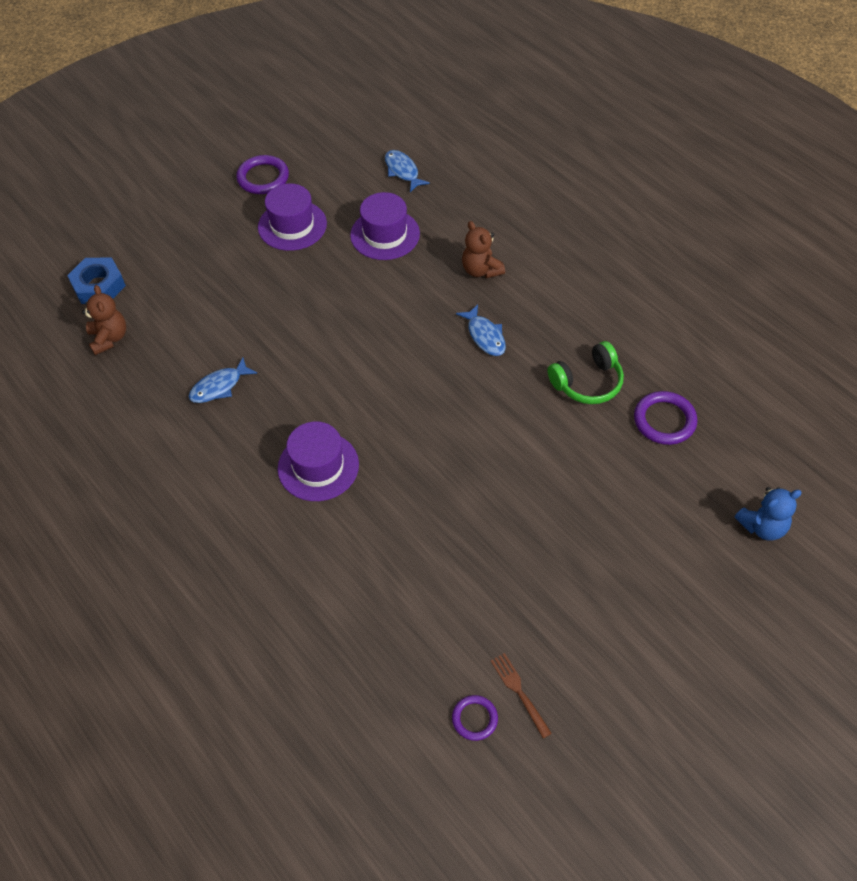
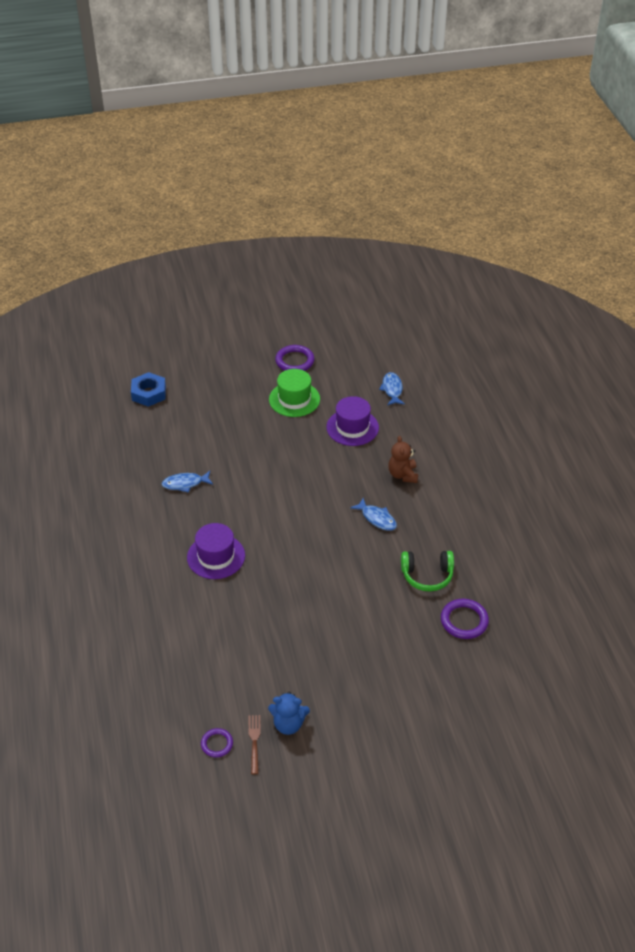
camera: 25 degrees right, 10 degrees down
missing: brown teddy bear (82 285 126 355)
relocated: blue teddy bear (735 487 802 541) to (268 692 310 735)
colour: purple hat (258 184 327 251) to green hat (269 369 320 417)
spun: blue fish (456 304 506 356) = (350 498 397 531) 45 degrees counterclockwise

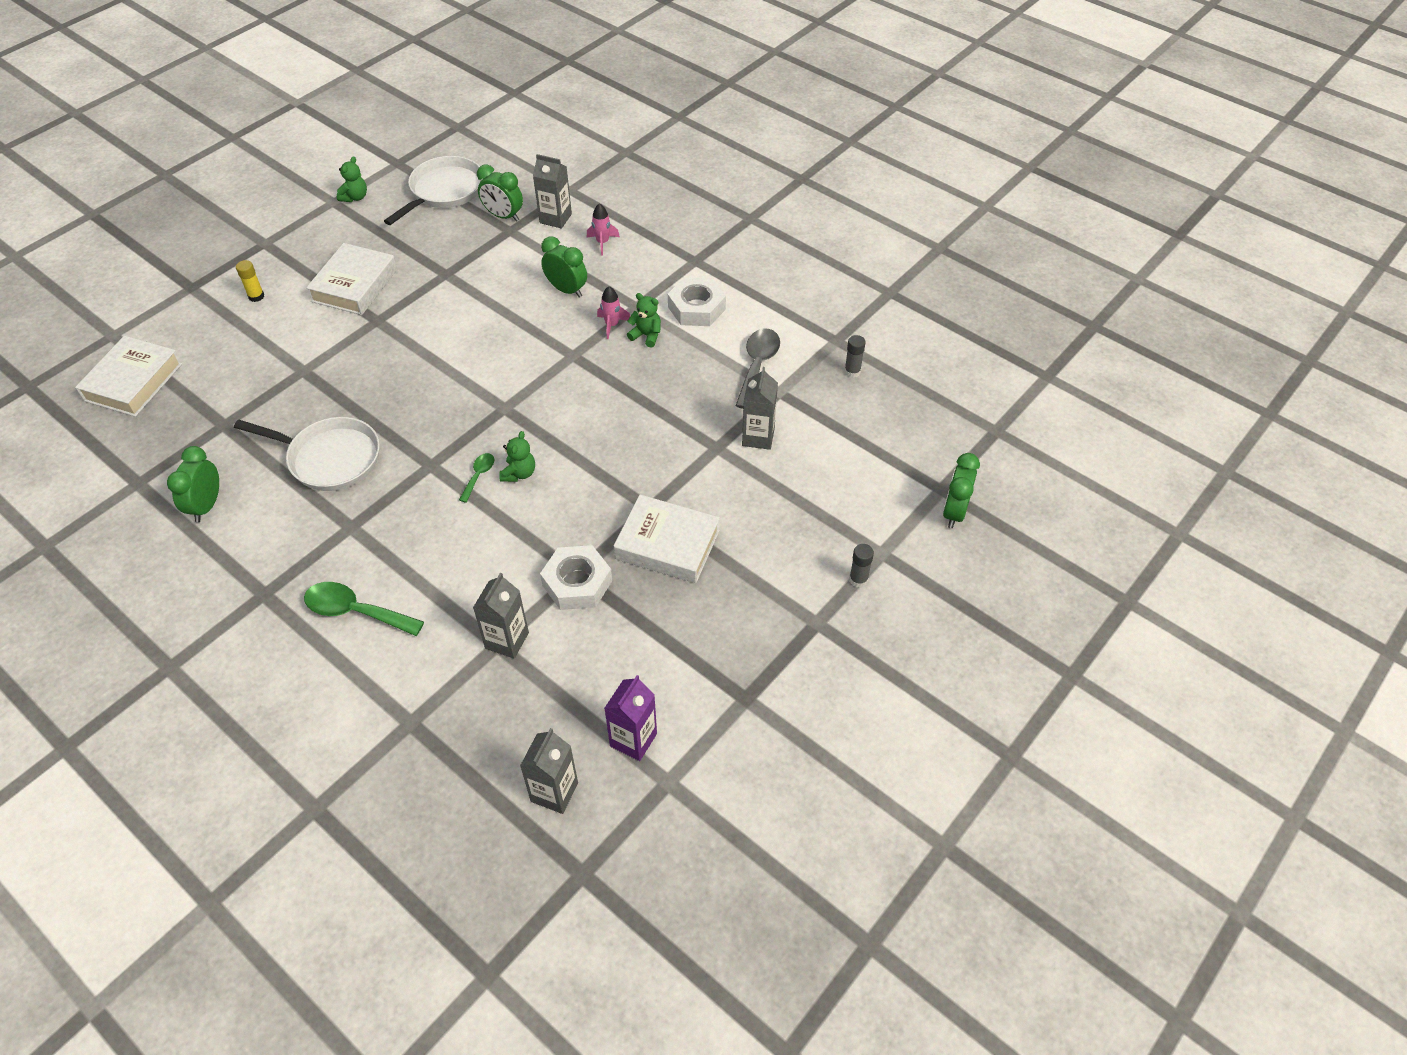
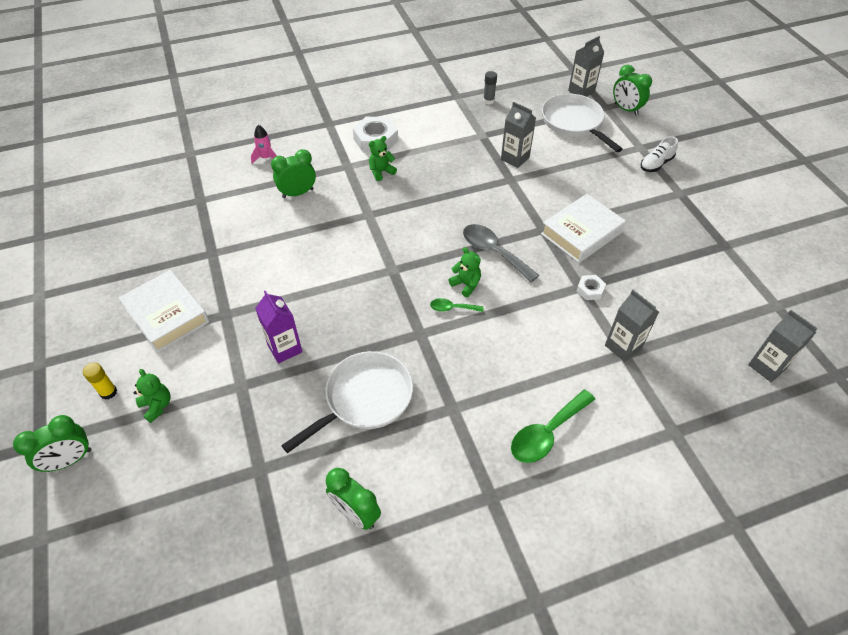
camera: 60 degrees left, 0 degrees up
missing: white book (75 336 182 417); pink rocket (597 286 630 339)
relocated: green teddy bear (337 156 367 202) to (134 369 170 423); white pan (384 156 484 225) to (542 94 623 152); green clock (477 165 523 222) to (13 415 91 472); grey carton (533 154 572 229) to (568 36 604 97); purple carton (604 675 657 761) to (255 290 302 364); grey spoon (736 329 780 409) to (463 224 539 282)
exchanged: grey glue stick (849 544 874 588) to white shoe (640 136 678 172)
spun: green spoon (459 453 494 503) = (430 298 484 312) 45 degrees counterclockwise
size: white nut (540 545 612 610) = (576 275 606 300) x0.52

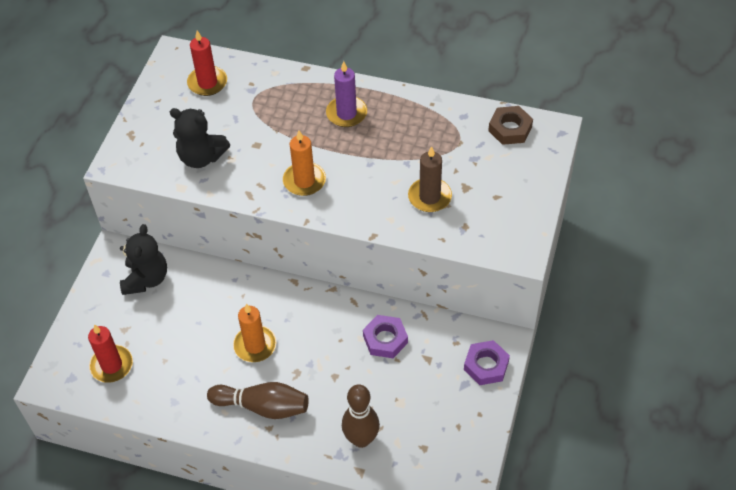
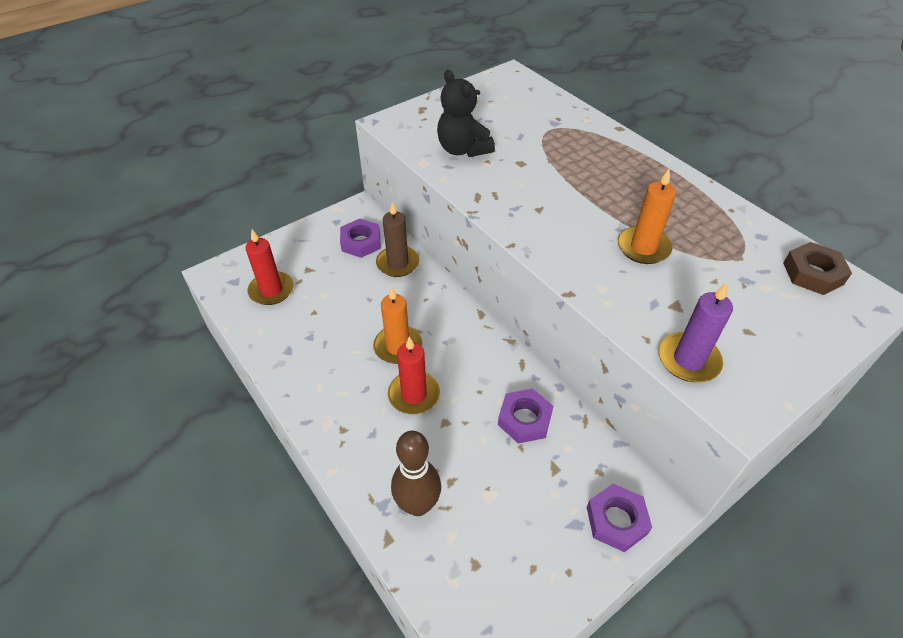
camera: 35 degrees right, 5 degrees down
missing: brown bowling pin (207 382 309 419)
relocated: red candle (187 30 227 96) to (388 337 440 414); orange candle (283 130 326 196) to (618 169 676 264); purple candle (326 61 367 127) to (659 283 733 382); brown candle (408 146 452 212) to (376 202 420 277)
exchanged: black teddy bear (120 224 167 295) to purple nut (340 219 381 258)

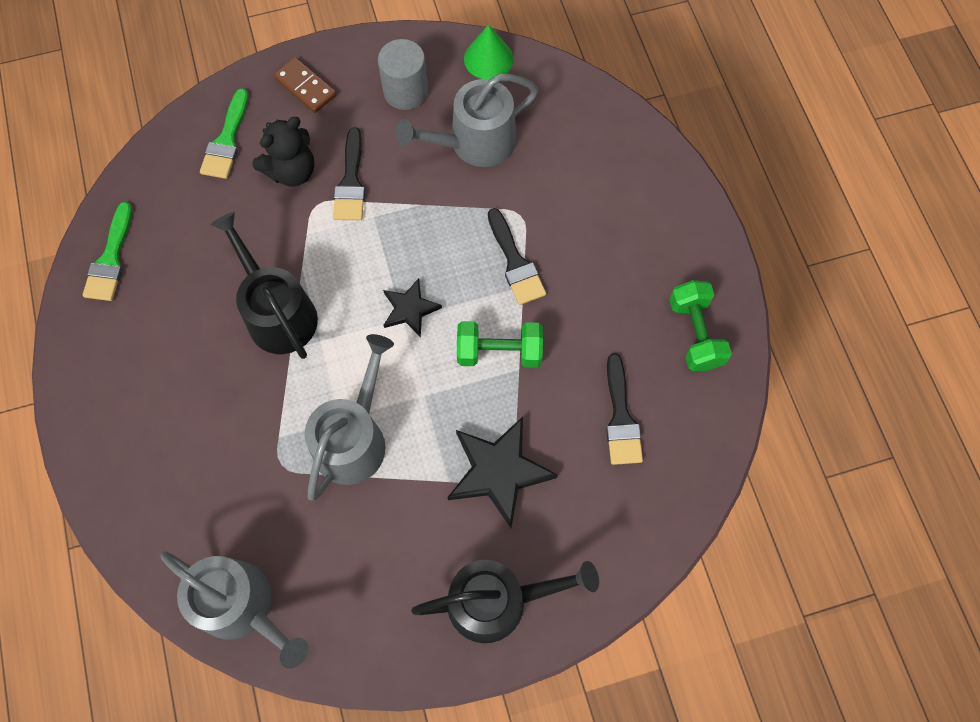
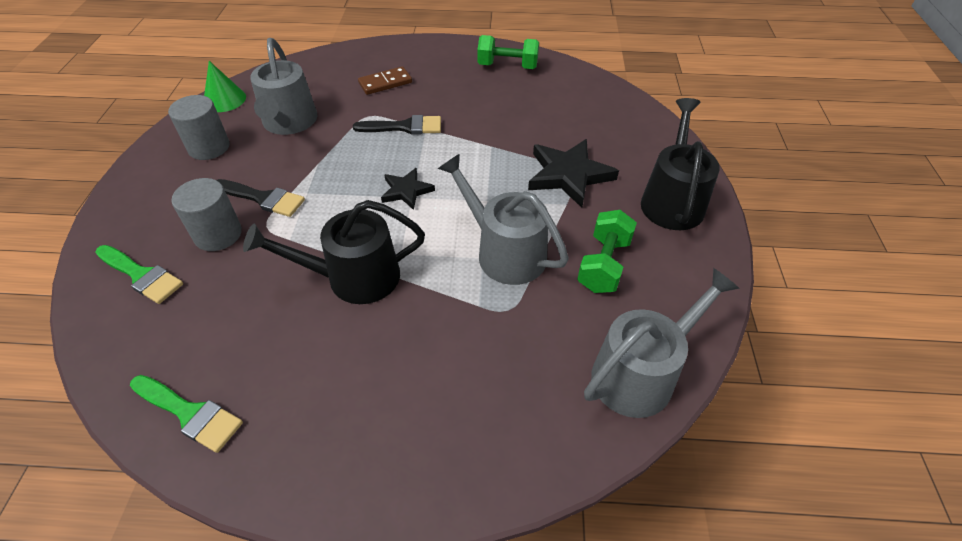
camera: 70 degrees left, 20 degrees down
missing: black brush (606 353 643 465)
relocated: brown domino (273 57 337 113) to (358 66 412 95); green dumbbell (457 321 543 368) to (577 210 637 293)
exchanged: black teddy bear (253 117 314 187) to grey cylinder (172 178 242 251)

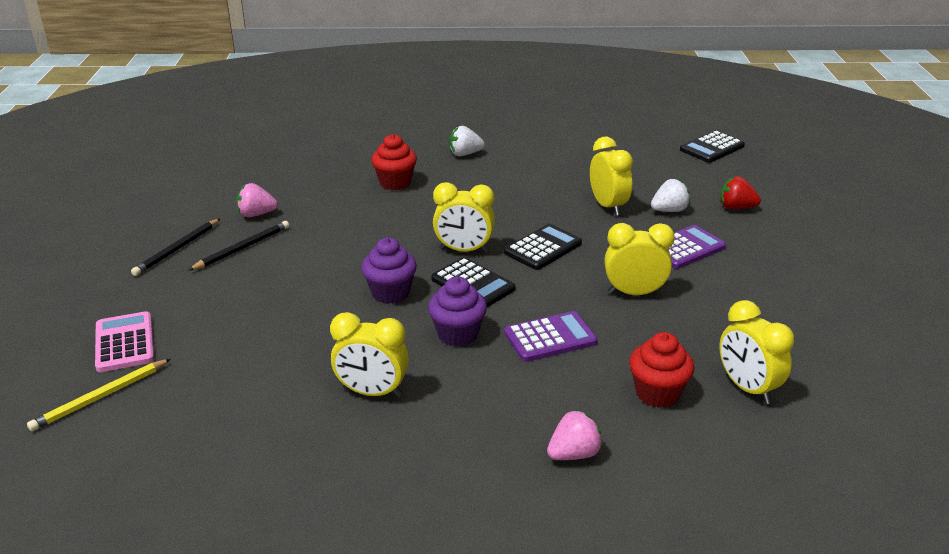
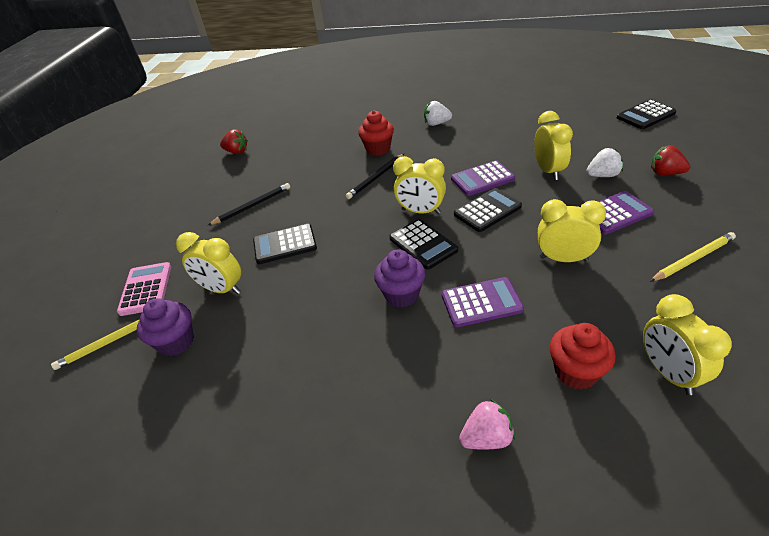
camera: 15 degrees right, 10 degrees up
missing: pink strawberry (236 183 278 217)
appeared: red strawberry (220 129 248 154); black calculator (253 224 317 264); purple calculator (451 160 515 196); yellow pencil (650 232 736 282)
relocated: black pencil (131 219 220 276) to (346 154 404 199); yellow clock (330 312 409 397) to (176 232 241 294); purple cupcake (361 238 417 304) to (137 298 194 356)

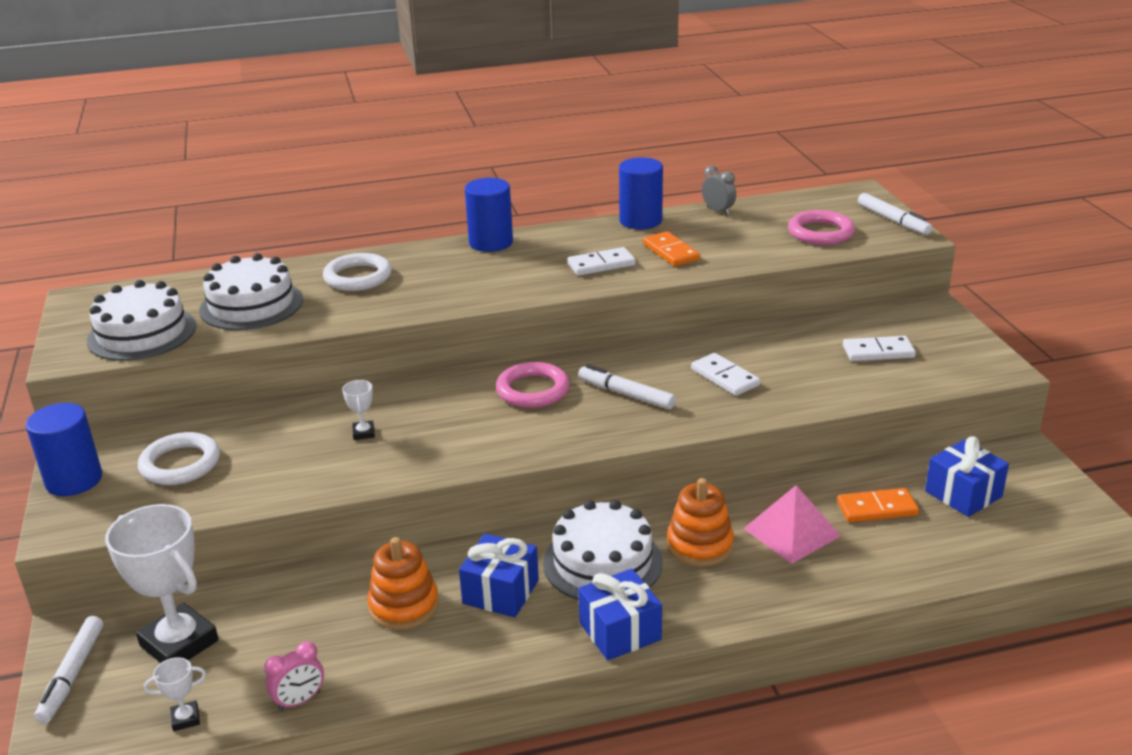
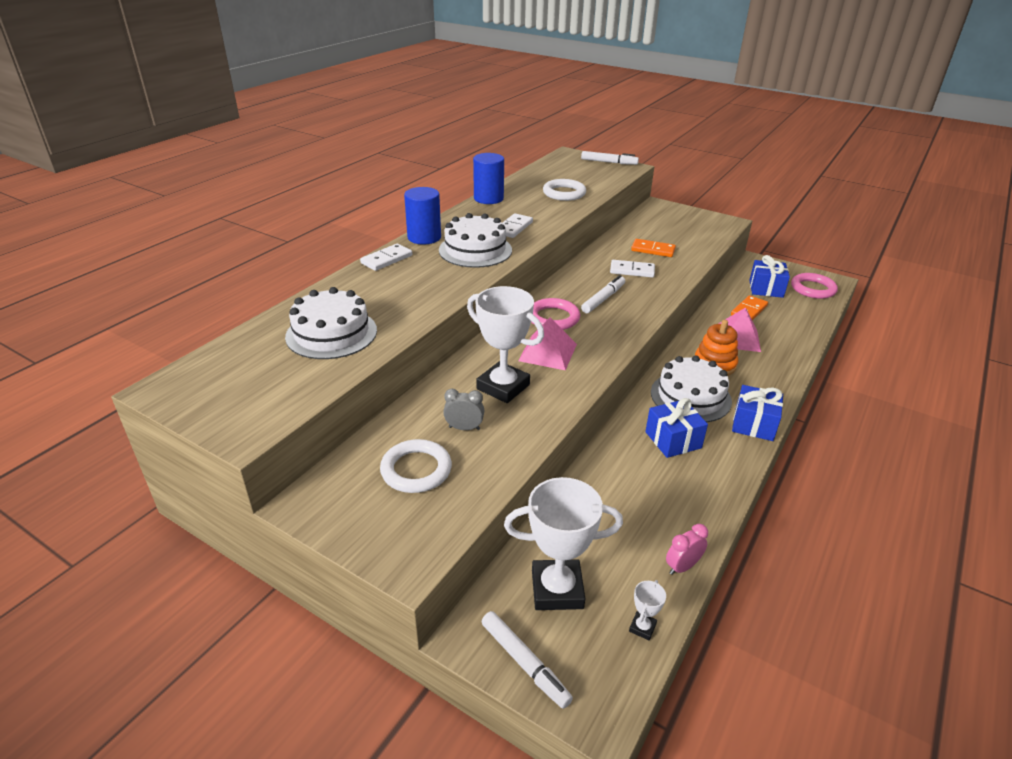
camera: 45 degrees left, 5 degrees up
missing: blue cylinder (26 403 102 496); orange stacking toy (367 537 439 630)
appeared: pink pyramid (518 317 577 370)
relocated: white cake (87 280 196 361) to (439 213 512 268); white ring (323 253 392 291) to (543 179 586 201); orange domino (643 231 700 266) to (631 239 676 257); grey clock (702 166 736 215) to (443 389 484 430); pink ring (788 210 855 245) to (791 273 838 299); white domino (843 336 916 361) to (360 244 412 271)
spun: pink clock (264 641 324 711) = (666 524 708 575) 135 degrees counterclockwise; white marker (578 364 676 409) = (581 275 625 313) 135 degrees clockwise
size: white trophy (342 380 375 440) = (467 286 544 403) x2.34

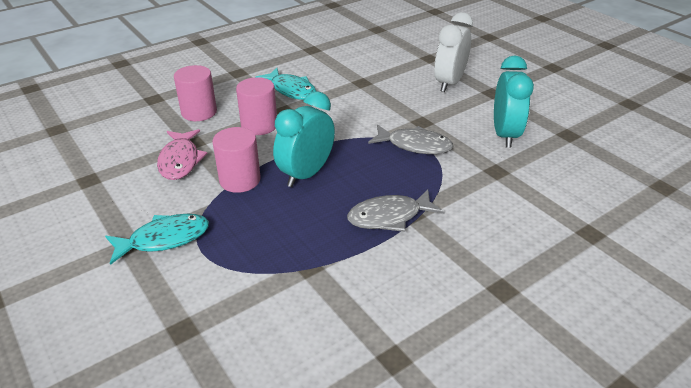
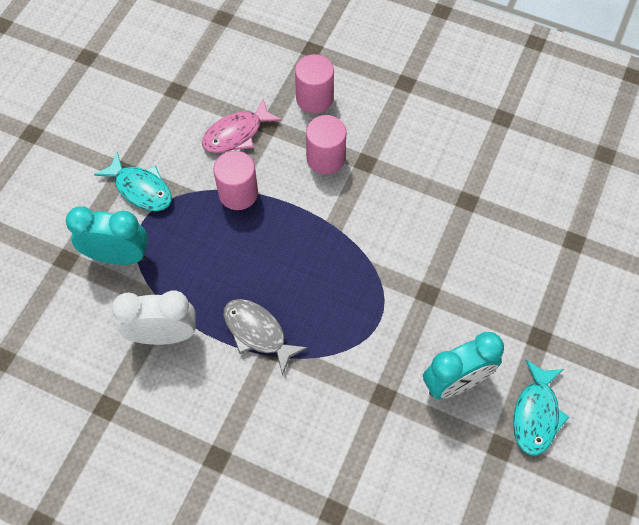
camera: 60 degrees right, 25 degrees up
missing: grey fish (368 125 453 154)
relocated: turquoise fish (256 68 316 100) to (513 360 569 455); turquoise clock (273 91 335 187) to (66 206 148 265); white clock (434 12 473 92) to (112 290 196 345)

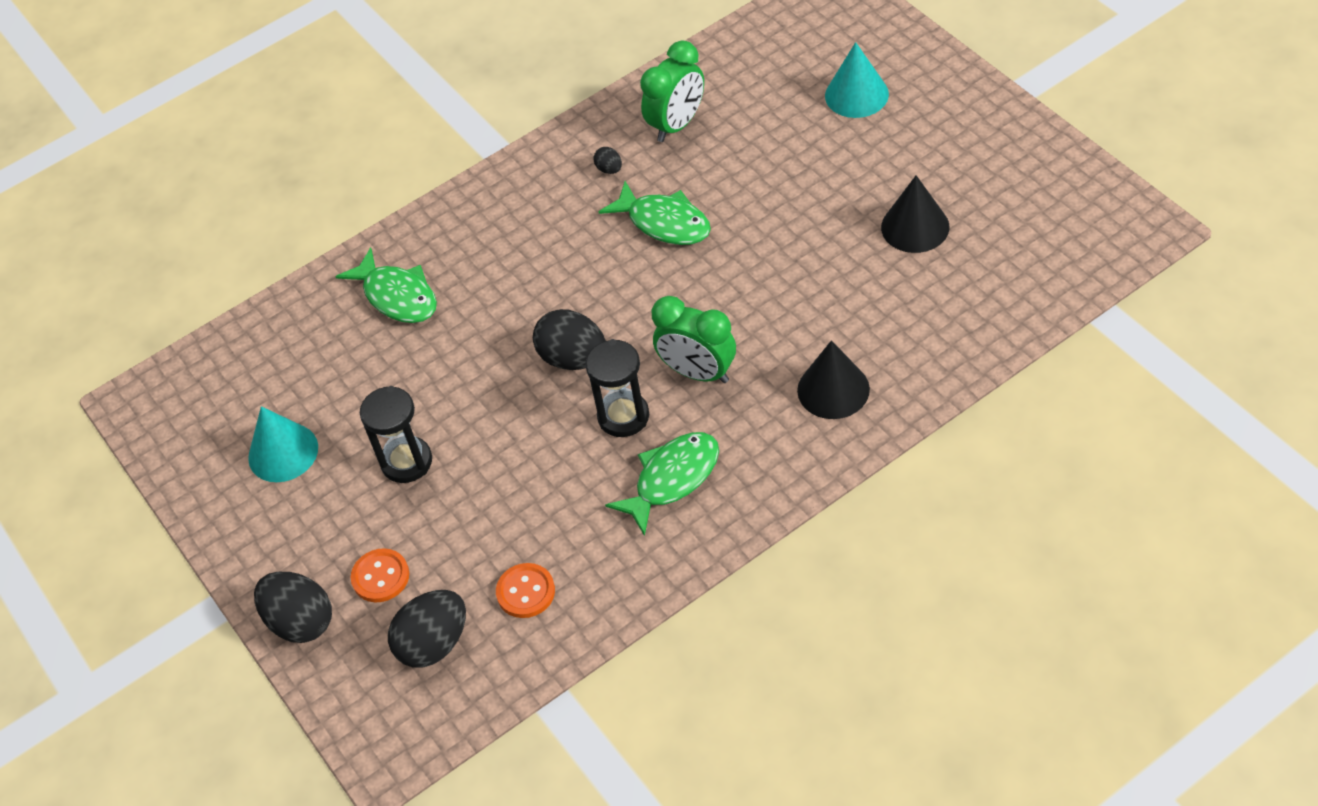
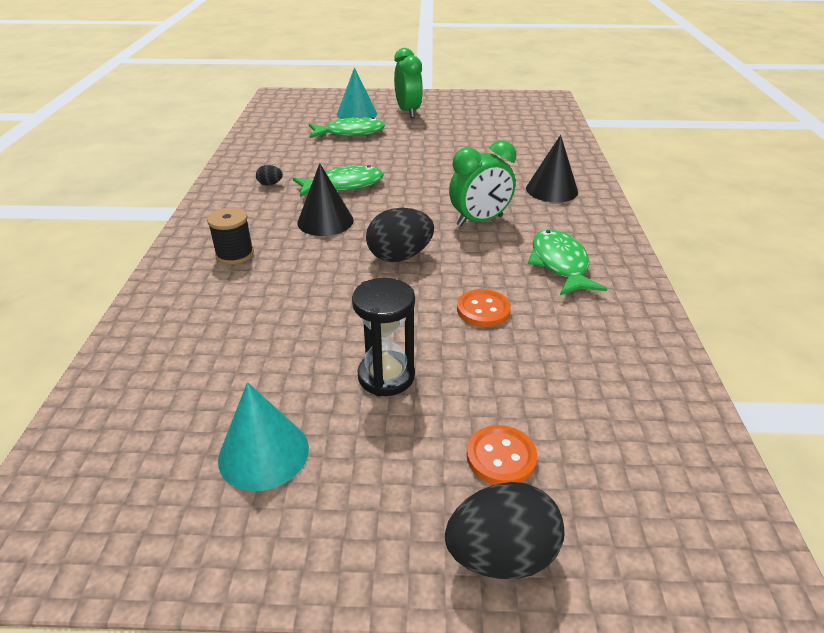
camera: 60 degrees left, 15 degrees down
missing: black egg (388 590 466 668); black hourglass (585 339 649 437)
appeared: black spool (207 207 254 264)
relocated: green fish (335 247 437 323) to (309 117 385 138); orange button (496 563 555 618) to (457 289 511 327); green clock (640 41 704 142) to (394 48 423 118); black cone (881 175 949 253) to (297 163 354 236)

